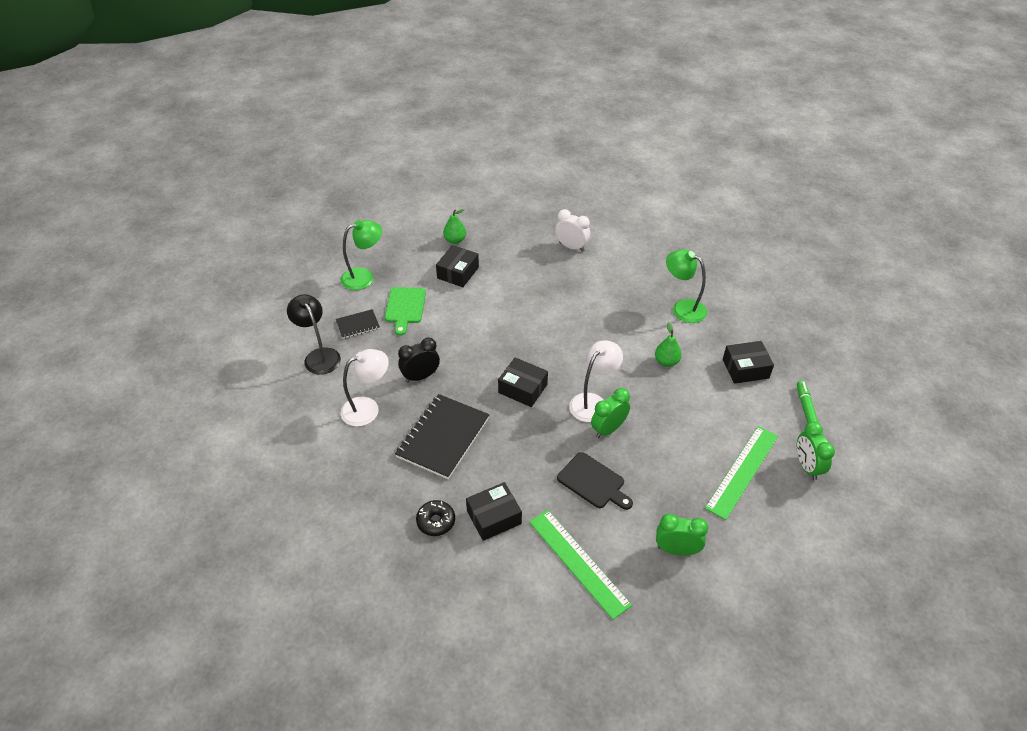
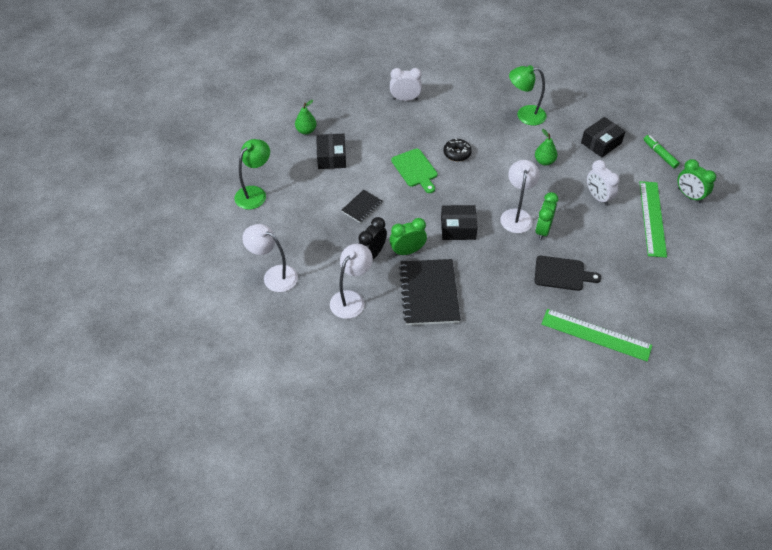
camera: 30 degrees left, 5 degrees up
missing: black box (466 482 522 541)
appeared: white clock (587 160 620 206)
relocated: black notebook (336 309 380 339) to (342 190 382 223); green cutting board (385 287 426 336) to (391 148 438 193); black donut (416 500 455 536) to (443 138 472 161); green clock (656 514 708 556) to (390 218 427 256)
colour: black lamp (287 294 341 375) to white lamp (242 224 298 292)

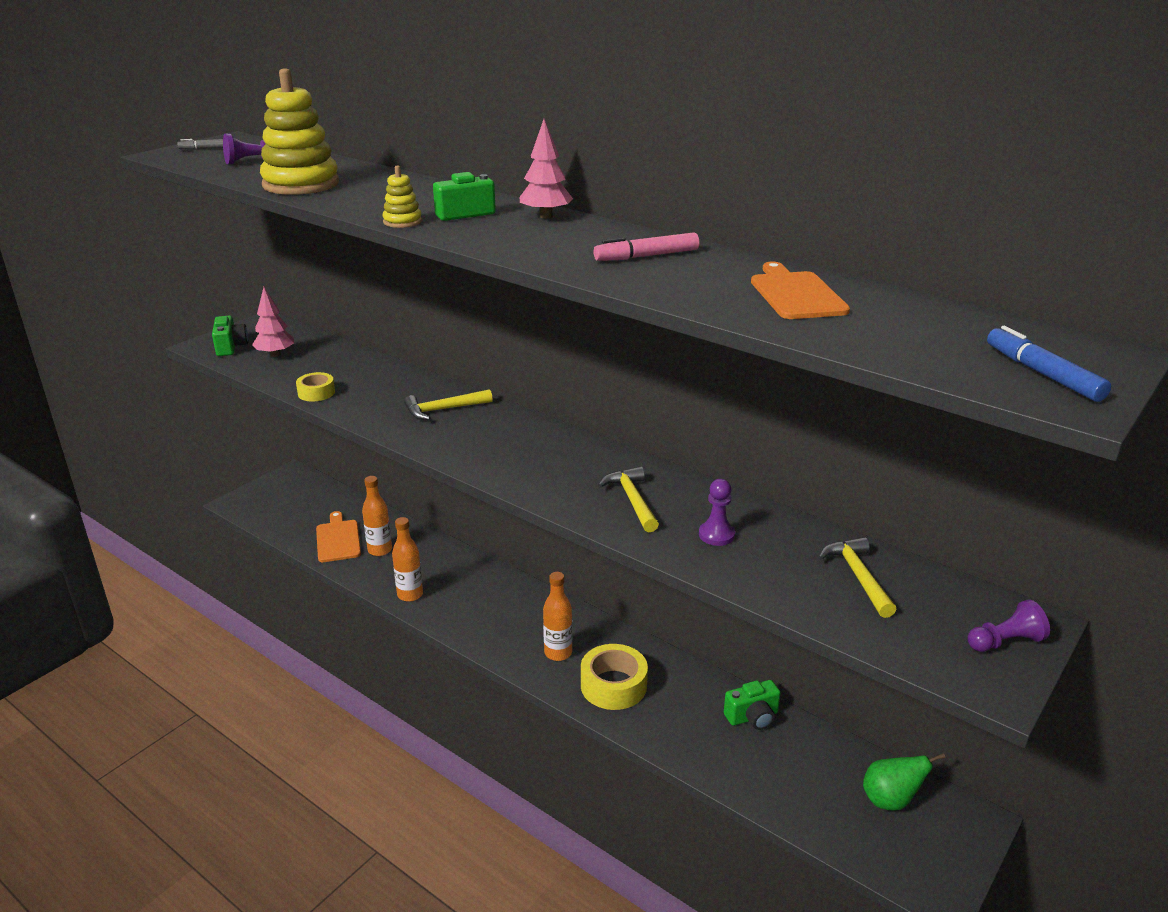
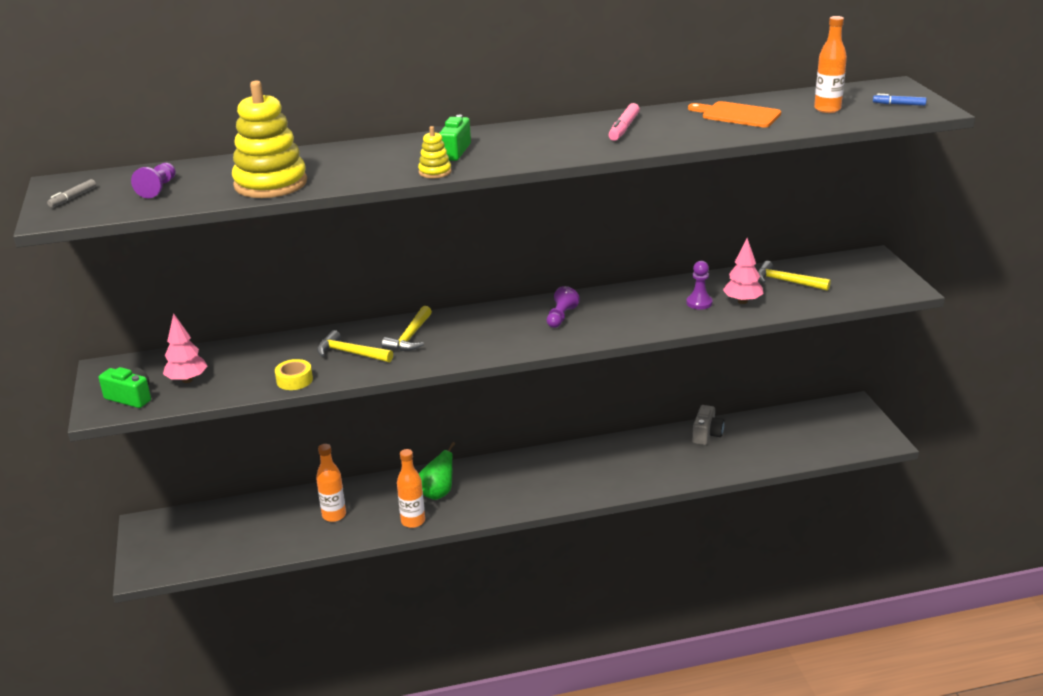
camera: 50 degrees left, 0 degrees up
missing: orange cutting board (316 511 361 562); yellow tape (581 644 648 710)
relocated: pink tree (520 119 573 219) to (723 238 764 304); orange bottle (543 572 572 661) to (814 16 847 113); yellow hammer (598 466 659 532) to (317 330 393 362); green pear (863 753 945 811) to (419 442 455 500); purple pawn (968 600 1050 652) to (546 286 580 328)
colour: green camera (724 680 781 730) to grey camera (692 405 724 445)
size: blue marker (987 326 1111 402) = (873 94 927 106) x0.66

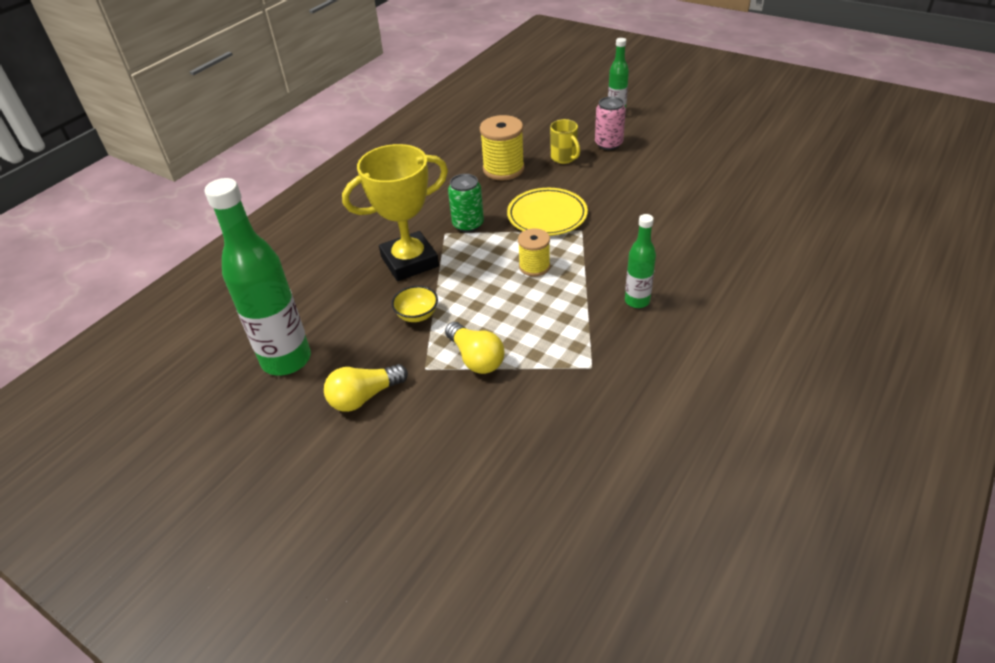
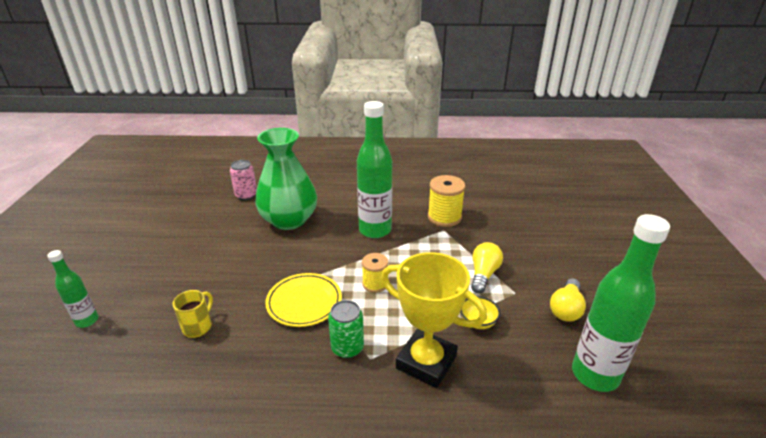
camera: 125 degrees left, 10 degrees down
appeared: green vase (255 128 317 230)
relocated: yellow spool (480 115 525 180) to (428 175 465 227); pink can (595 97 626 150) to (230 160 257 200)
spun: yellow light bulb (324 364 408 412) = (550 278 586 322) 90 degrees clockwise
size: green bottle (625 214 656 308) = (357 101 392 238) x1.92

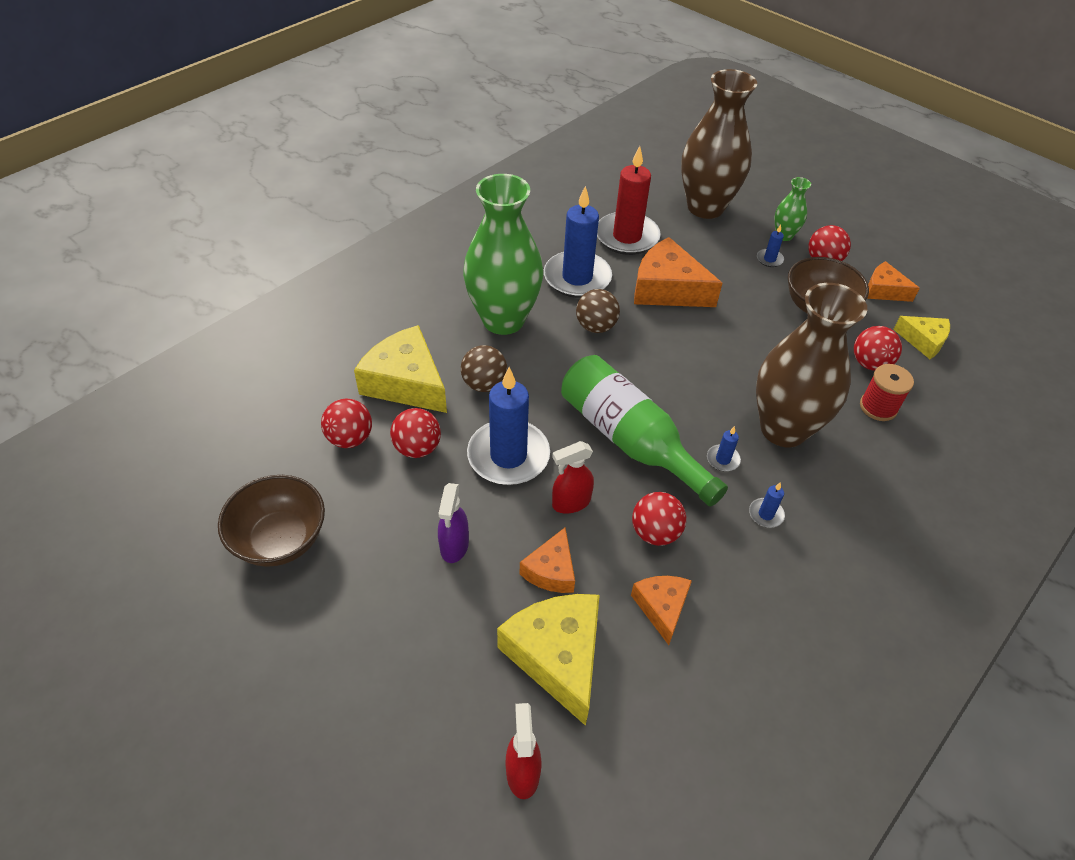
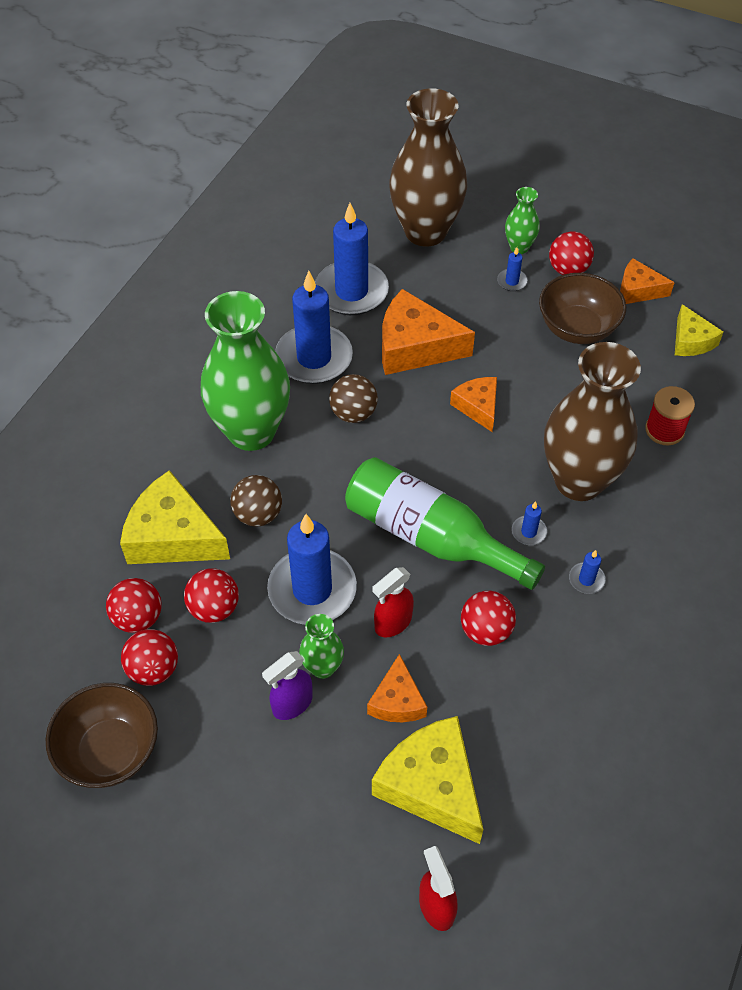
camera: 15 degrees left, 5 degrees up
appeared: green vase (299 614 344 679)
relocated: orange cheese (631 576 692 645) to (450 377 497 432); red ball (854 326 902 371) to (121 629 178 686)
colour: red candle (597 146 661 255) to blue candle (315 203 389 315)
spun: purple spray bottle (438 483 469 563) = (262 651 313 720) 60 degrees clockwise; yellow cheese (893 316 950 359) = (675 304 723 356) 60 degrees clockwise

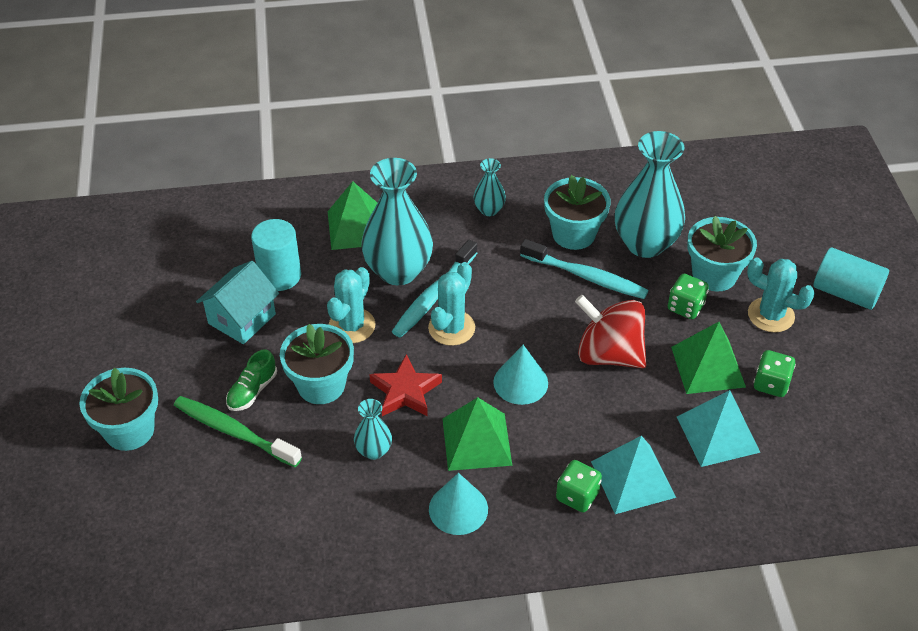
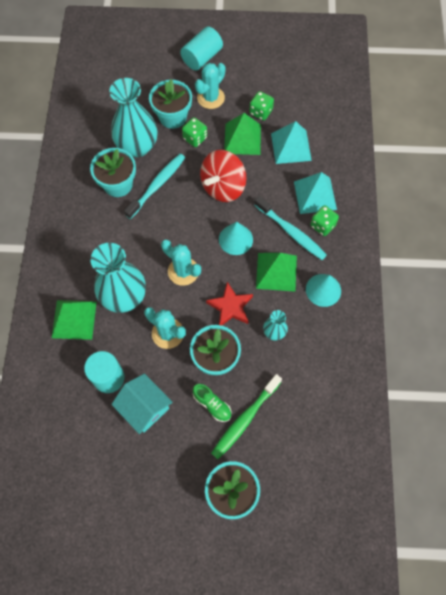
camera: 80 degrees left, 20 degrees up
missing: turquoise vase (473 158 506 216)
relocated: turquoise toothbrush (392 239 477 338) to (254 196 327 260)

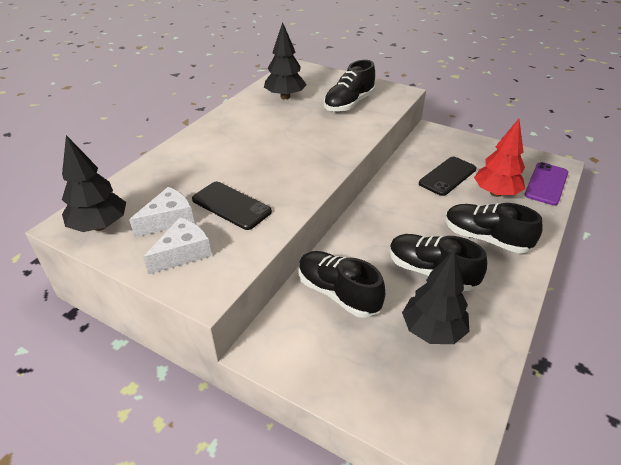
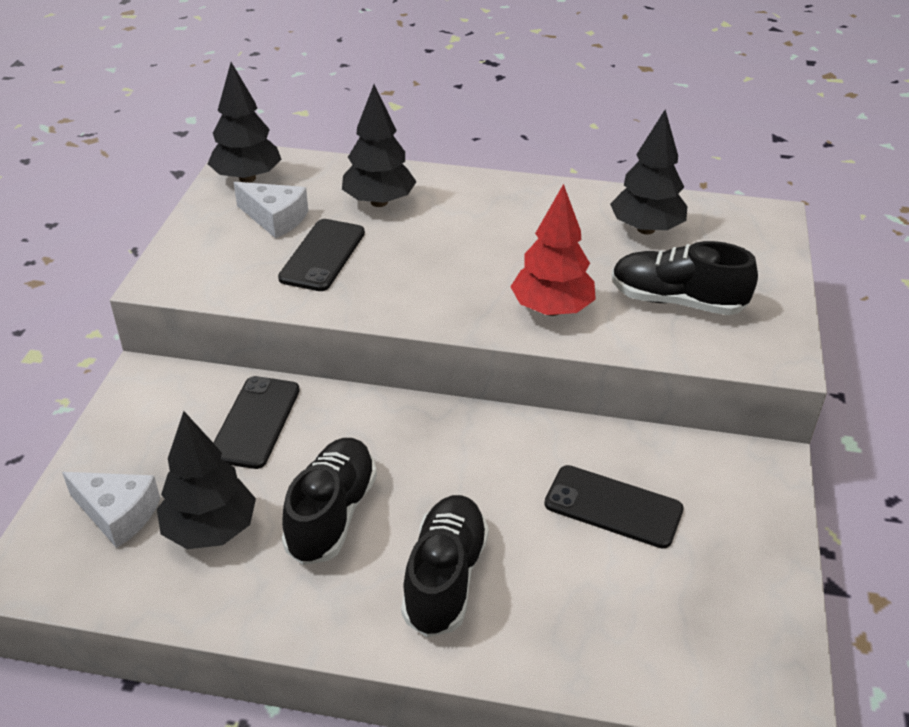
camera: 70 degrees right, 0 degrees up
missing: purple phone (524 162 568 206)
appeared: black tree (342 84 417 207)
relocated: white cheese (143 217 212 274) to (62 472 160 548); red tree (474 119 525 197) to (510 184 596 316)
exchanged: black shoe (298 251 385 318) to black phone (213 376 300 469)

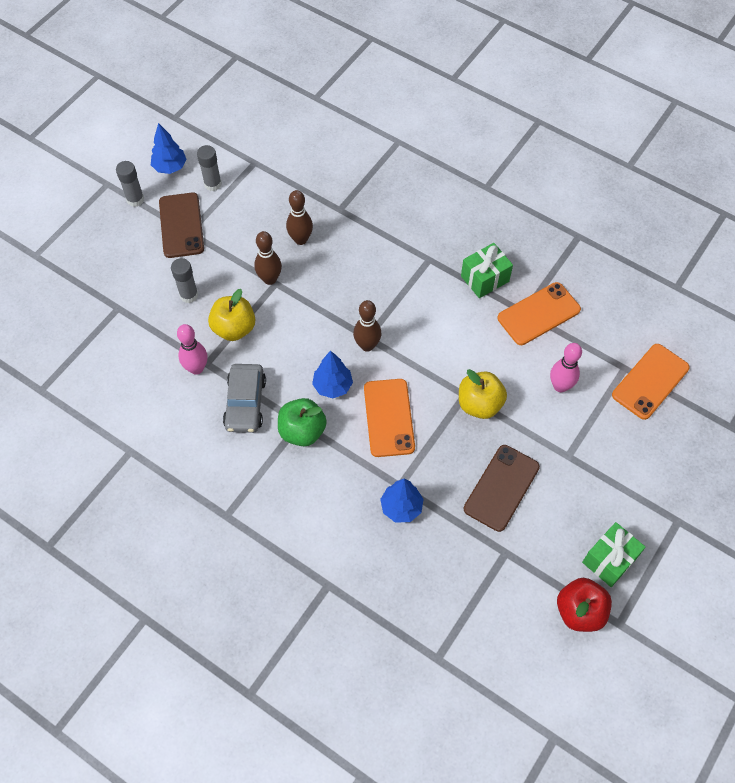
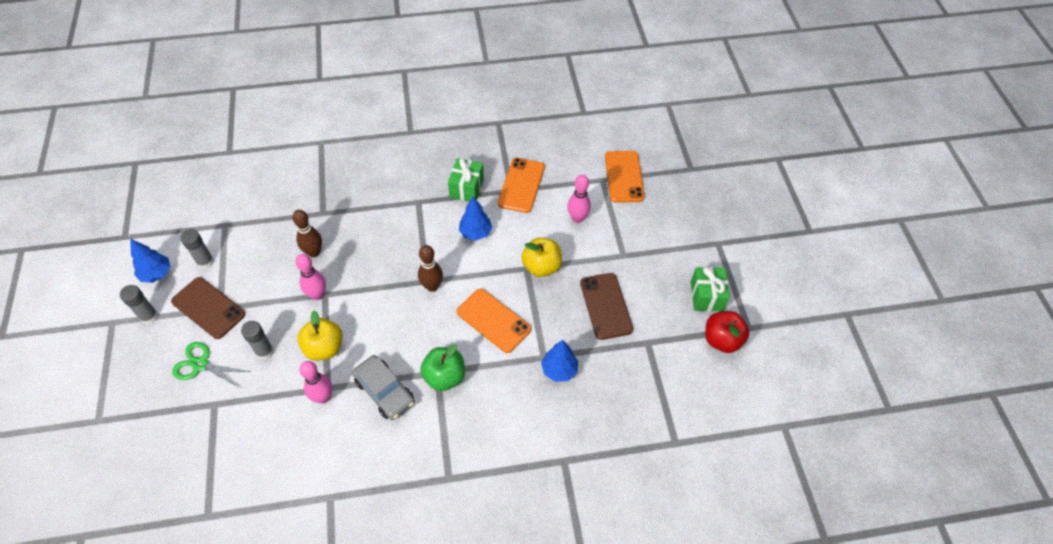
camera: 45 degrees left, 5 degrees down
appeared: green scissors (172 342 251 388)
relocated: blue tree (312 351 353 398) to (459 196 492 241)
colour: brown bowling pin (254 231 282 285) to pink bowling pin (296 254 326 300)

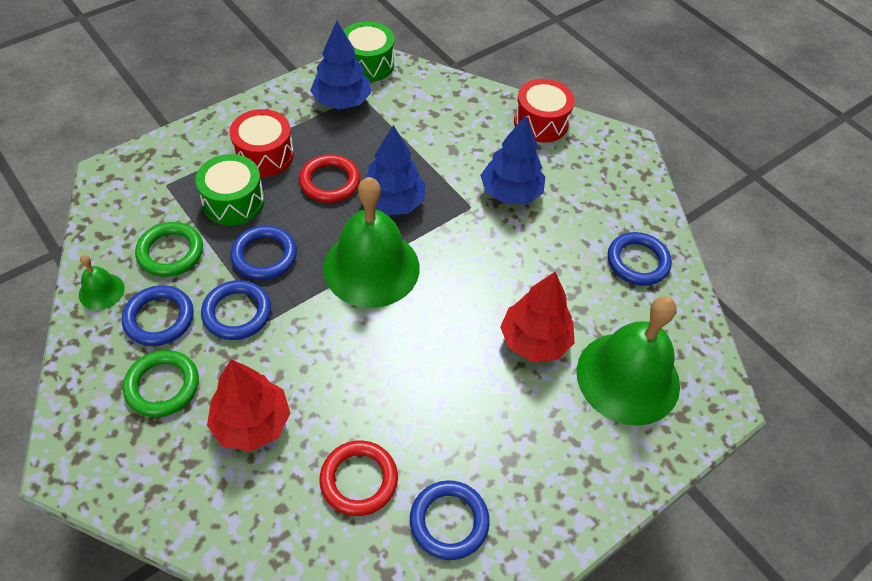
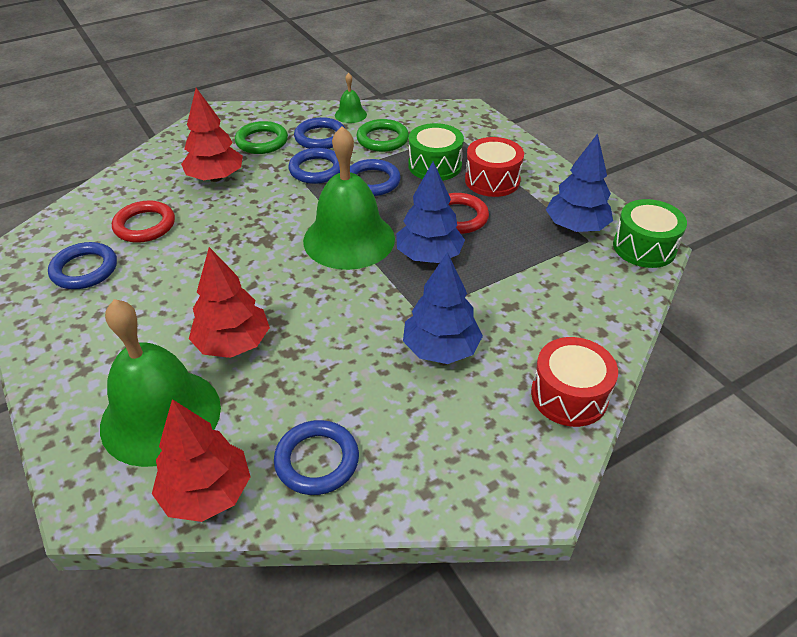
camera: 100 degrees right, 10 degrees down
appeared: red tree (152 399 250 522)

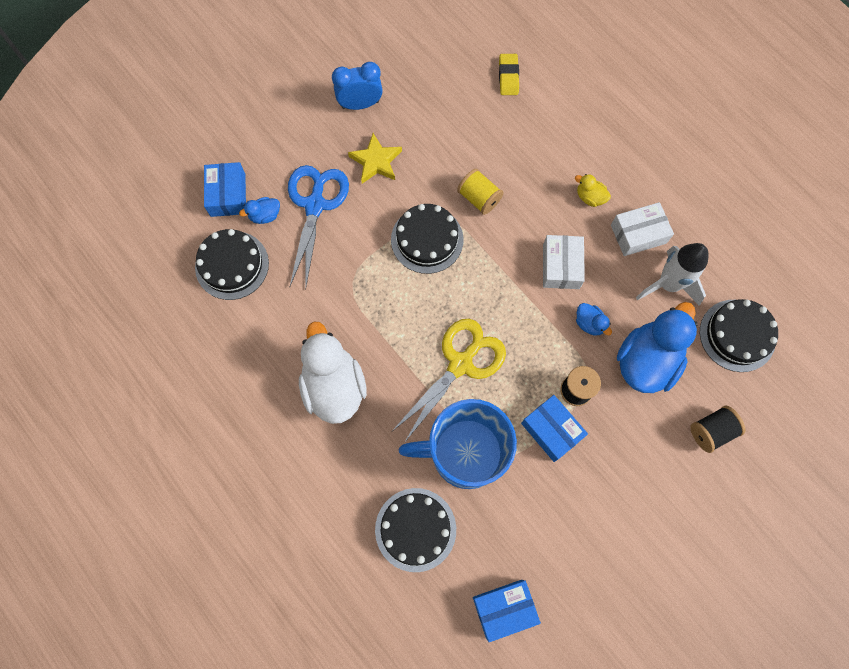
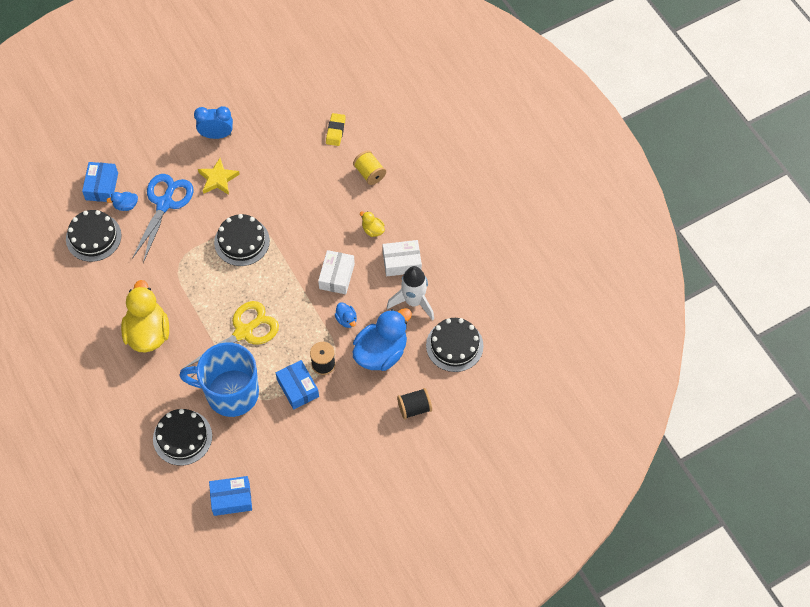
camera: 10 degrees right, 10 degrees down
relocated: yellow spool (457 169 504 215) to (353 150 386 185)
colour: white duck (299 322 367 424) to yellow duck (121 280 169 352)

